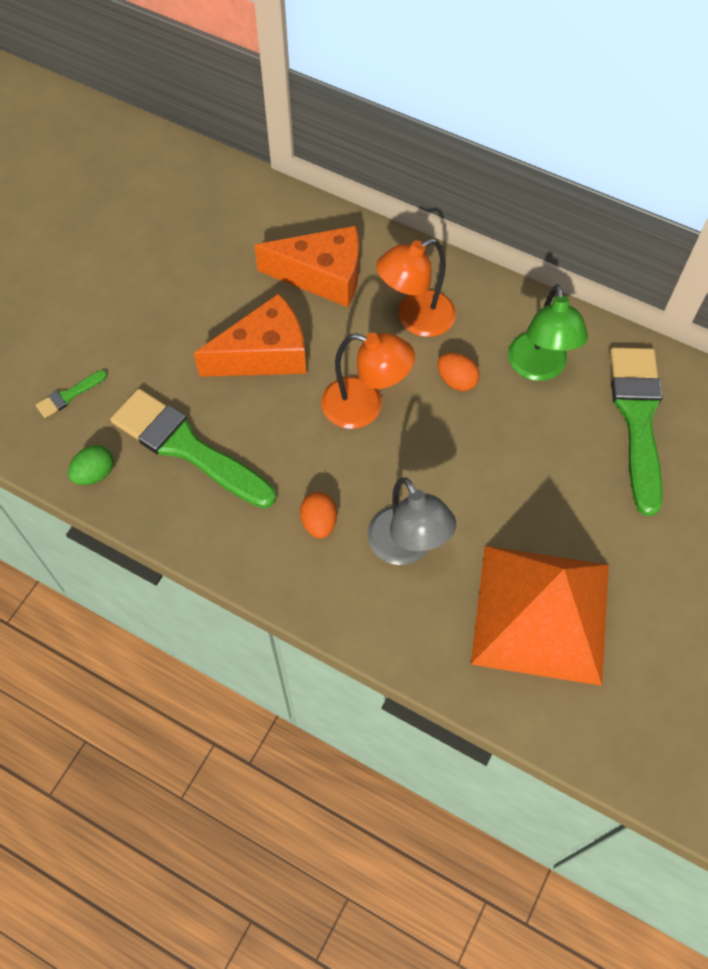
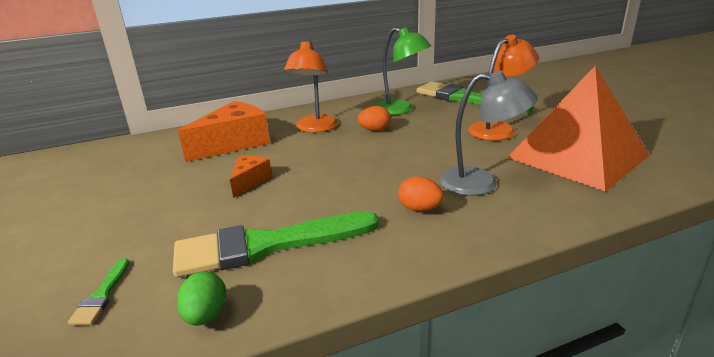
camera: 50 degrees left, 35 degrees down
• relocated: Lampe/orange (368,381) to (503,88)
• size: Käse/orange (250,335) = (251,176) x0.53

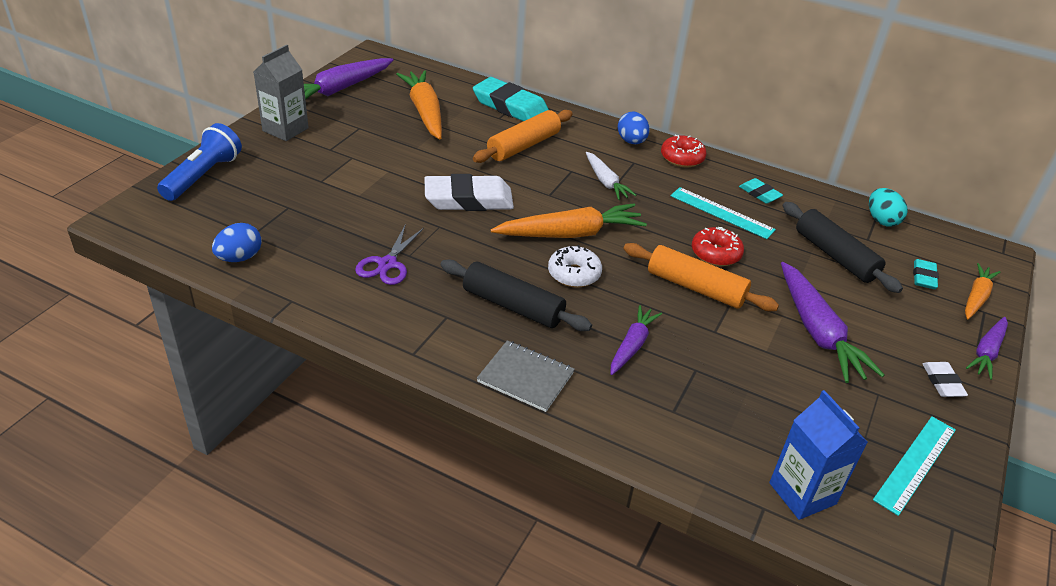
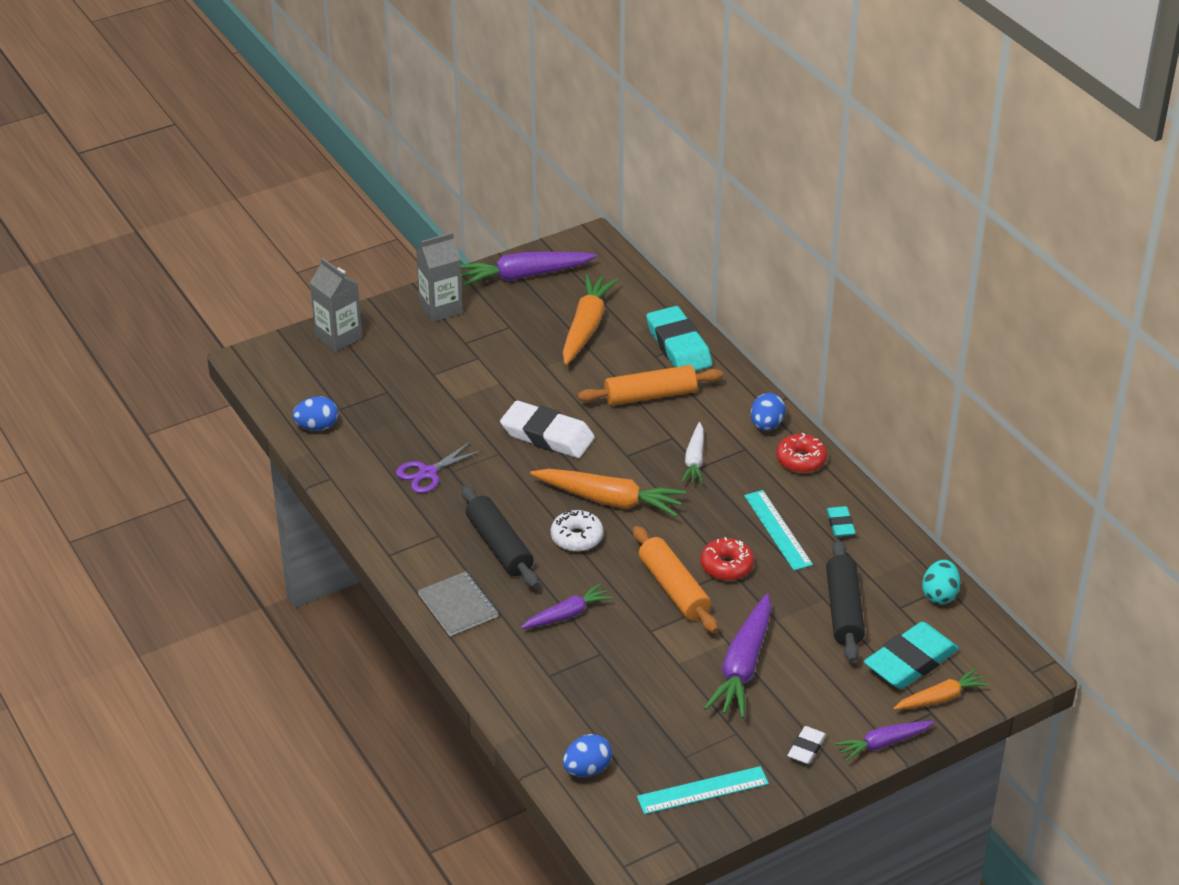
camera: 35 degrees right, 0 degrees up
• exchanged: Taschenlampe/blau (199,162) to Getränkekarton/grau (336,305)
• exchanged: Getränkekarton/blau (818,455) to Ei/blau (587,755)
• size: Radiergummi/türkis (926,274) = (911,655) x2.00

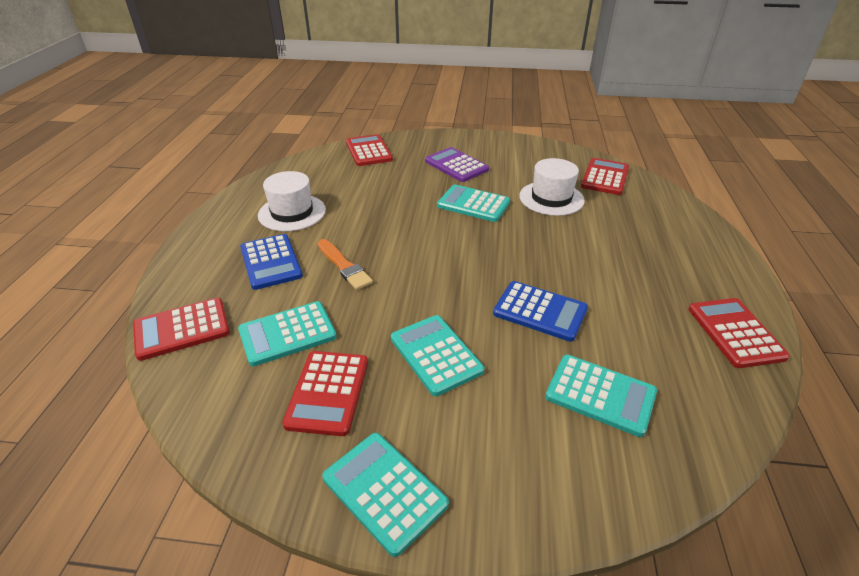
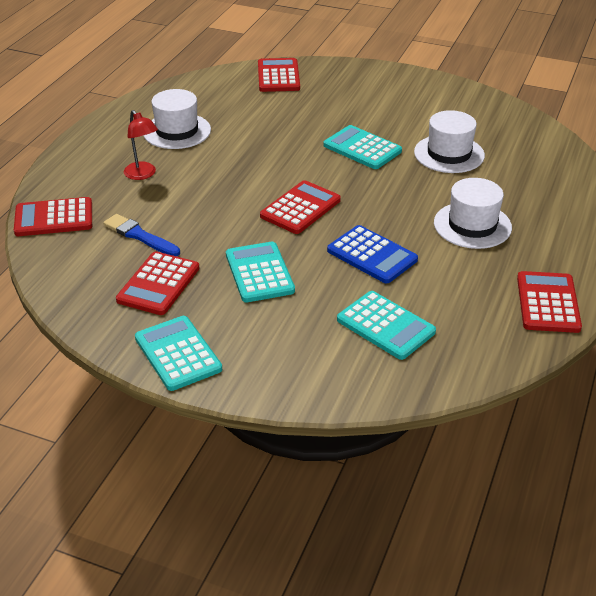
camera: 15 degrees right, 0 degrees up
• missing: Pinsel/orange (345,264)
• missing: Taschenrechner/lila (457,164)
• appeared: Hut/weiß (473,213)
• relocated: Taschenrechner/rot (605,176) to (300,207)
• exchanged: Taschenrechner/türkis (287,333) to Pinsel/blau (142,235)
• exchanged: Taschenrechner/blau (271,262) to Lampe/rot (141,145)

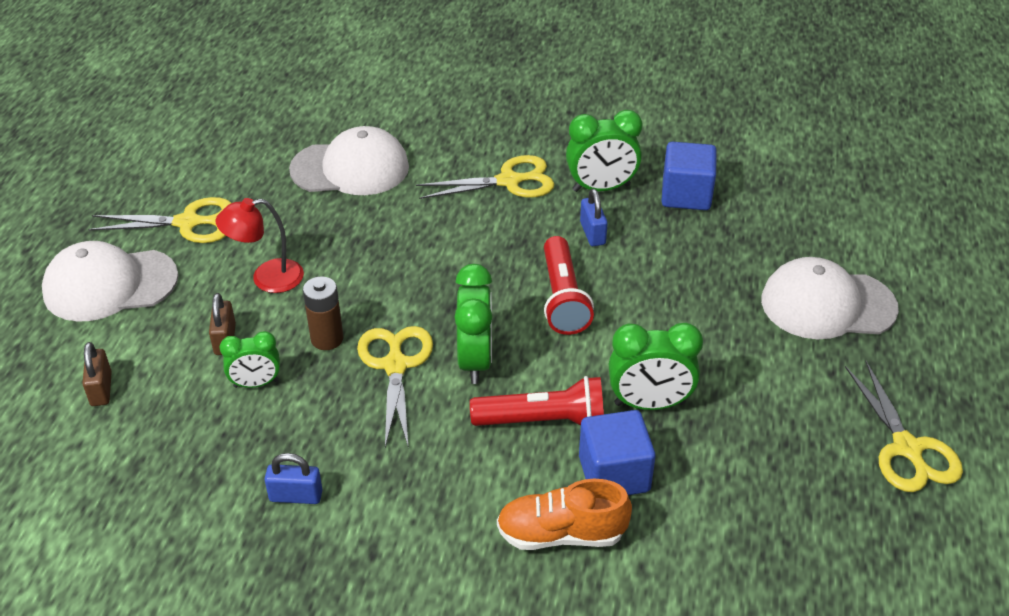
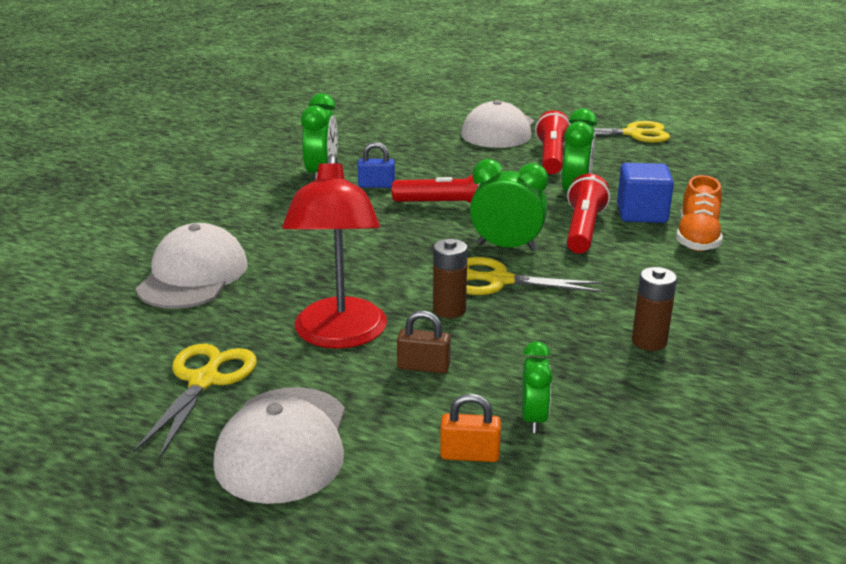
camera: 75 degrees left, 15 degrees down
• missing: Schere/gelb (485,177)
• missing: Kubus/blau (689,176)
• appeared: Taschenlampe/rot (553,142)
• relocated: Wecker/grün (249,359) to (537,387)
• exchanged: Vorhängeschloss/blau (293,478) to Batterie/braun (654,309)
• colour: Vorhängeschloss/braun (97,374) to Vorhängeschloss/orange (470,428)
• size: Lampe/rot (260,245) = (334,251) x1.68

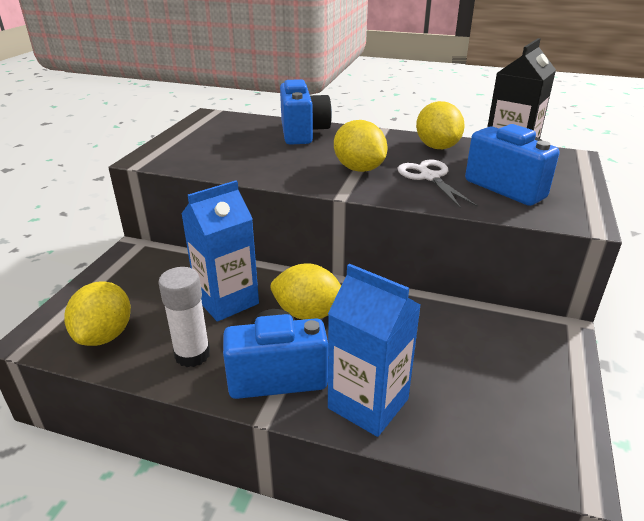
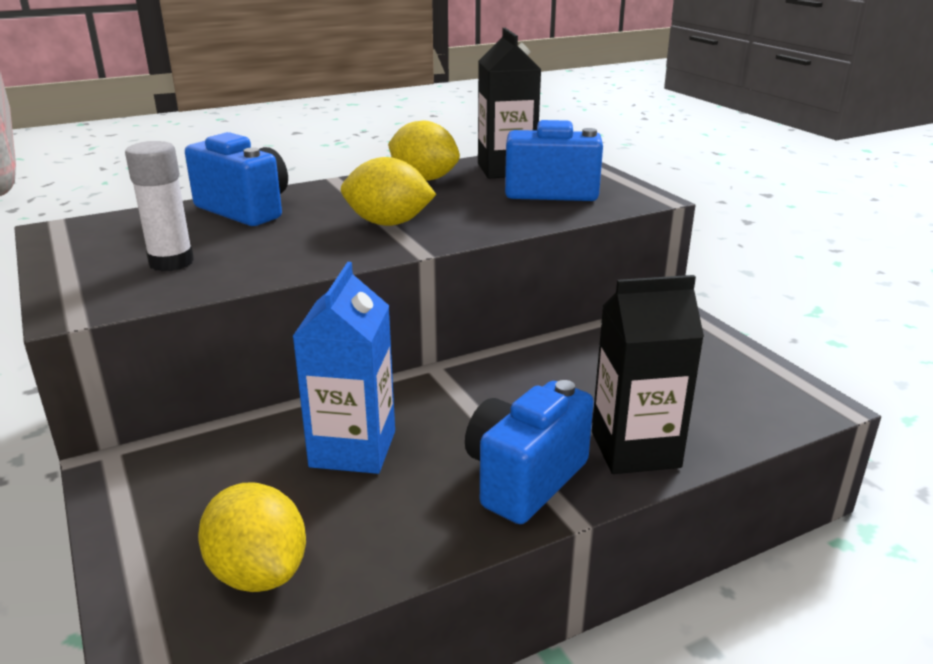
camera: 45 degrees left, 5 degrees down
• missing: Zitrone/gelb (306,291)
• missing: Schere/weiß (438,184)
• relocated: Klebestift/weiß (184,317) to (159,206)
• colour: Getränkekarton/blau (374,350) to Getränkekarton/schwarz (648,374)

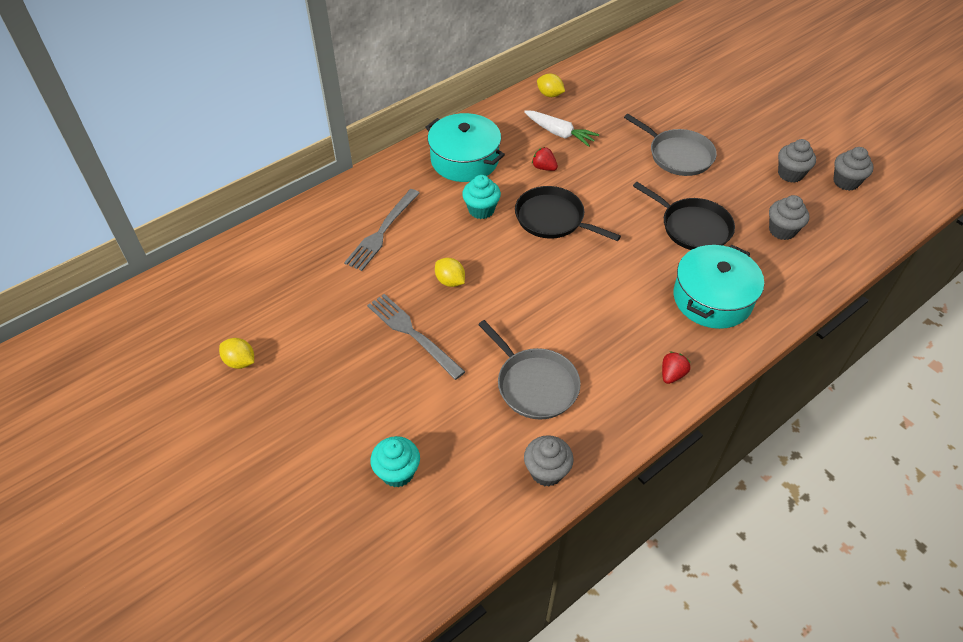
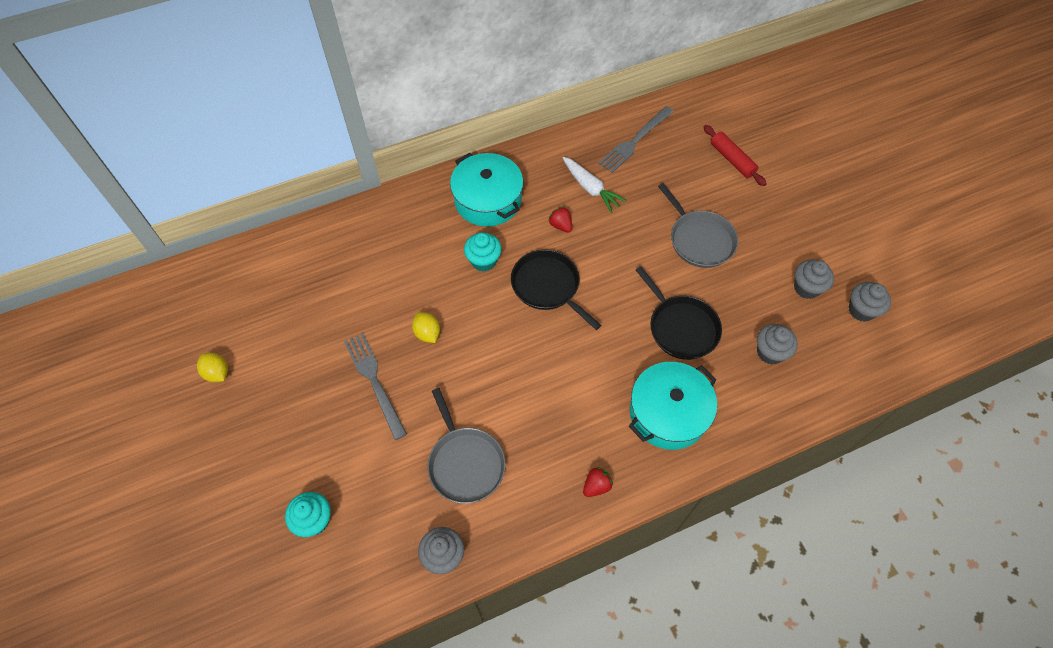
camera: 15 degrees right, 10 degrees up
• missing: Zitrone/gelb (551,85)
• appeared: Nudelholz/rot (735,155)
• relocated: Gabel/grau (382,230) to (636,139)

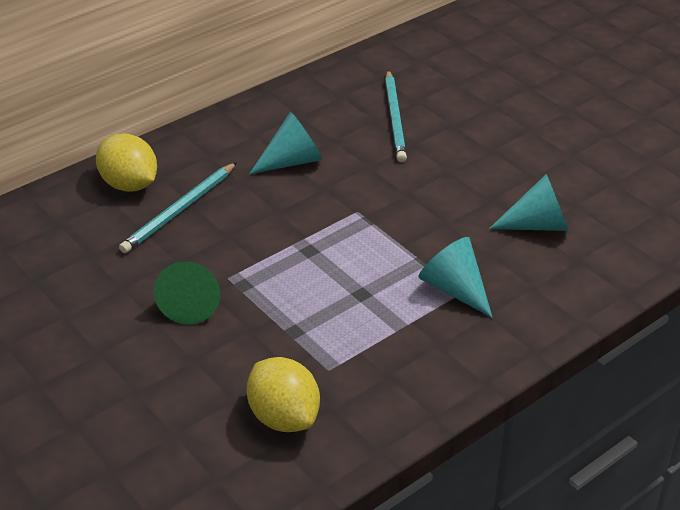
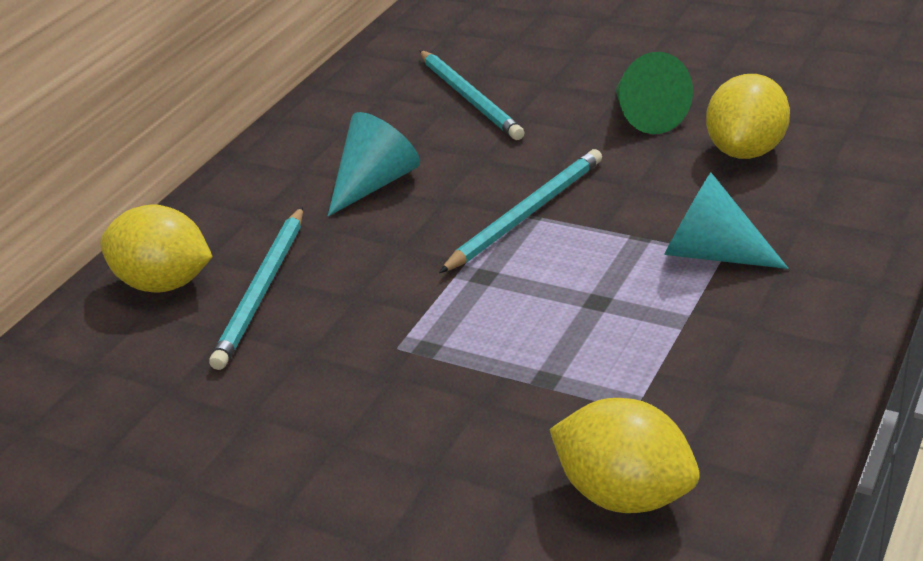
camera: 20 degrees left, 5 degrees down
• appeared: Bleistift/türkis (520,211)
• relocated: Kegel/grün (187,293) to (654,93)
• exchanged: Kegel/türkis (529,202) to Zitrone/gelb (748,116)

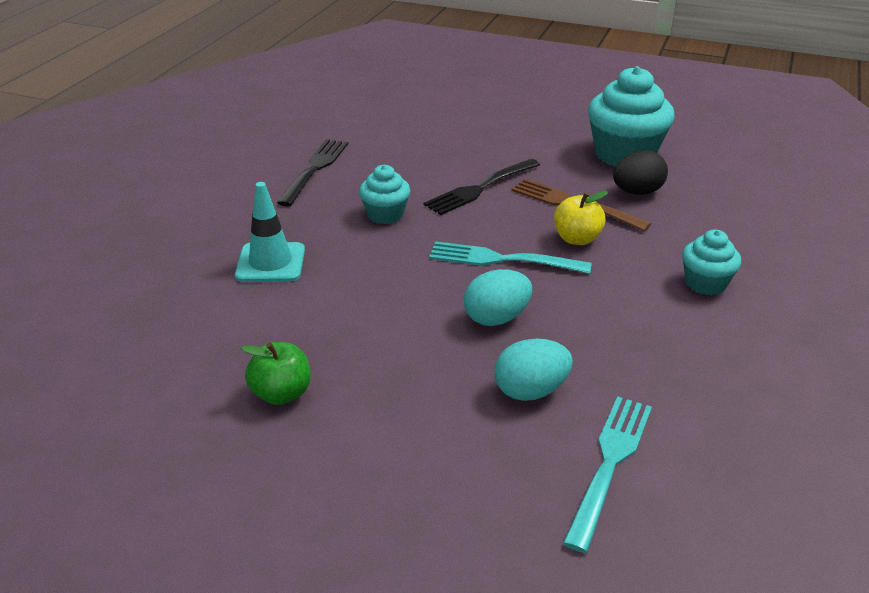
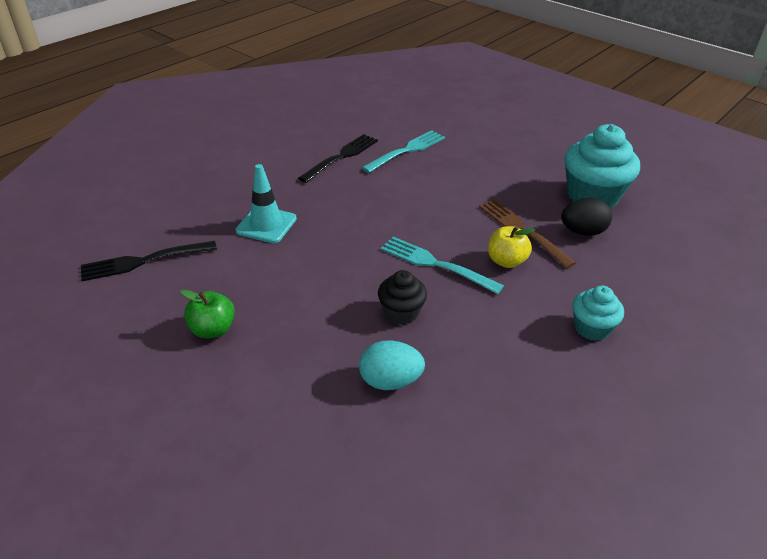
camera: 20 degrees right, 5 degrees up
• missing: Muffin/türkis (384,194)
• relocated: Gabel/schwarz (482,187) to (149,261)
• relocated: Gabel/türkis (607,474) to (403,151)
• exchanged: Ei/türkis (498,297) to Muffin/schwarz (402,297)

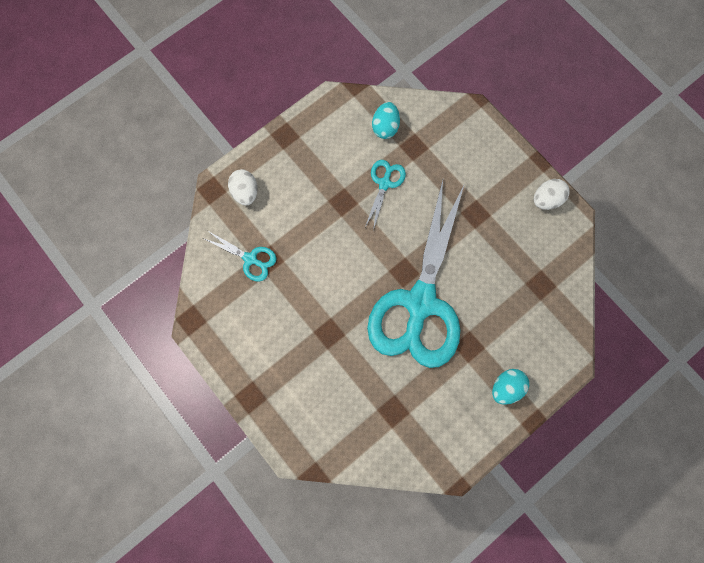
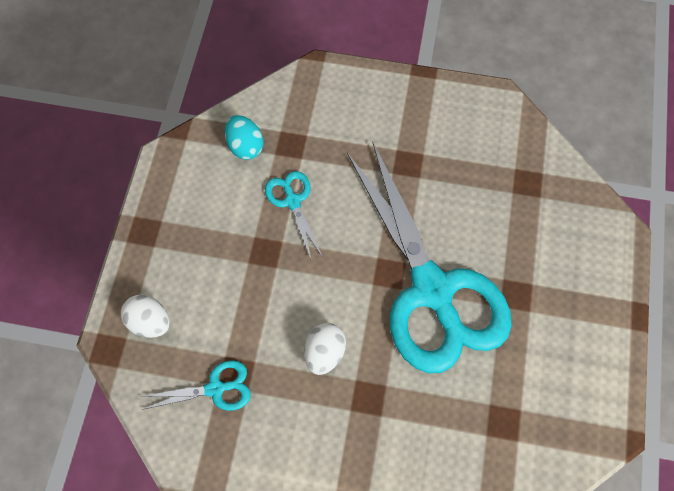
camera: 40 degrees left, 10 degrees down
• missing: Ei/türkis (510,387)
• relocated: Ei/weiß (552,194) to (325,349)

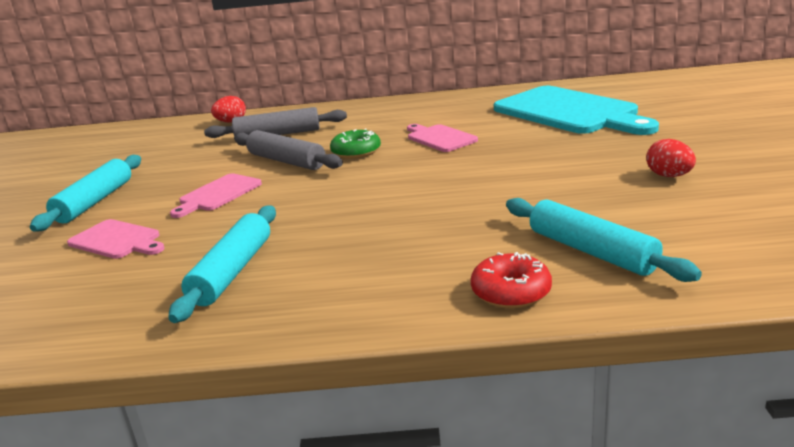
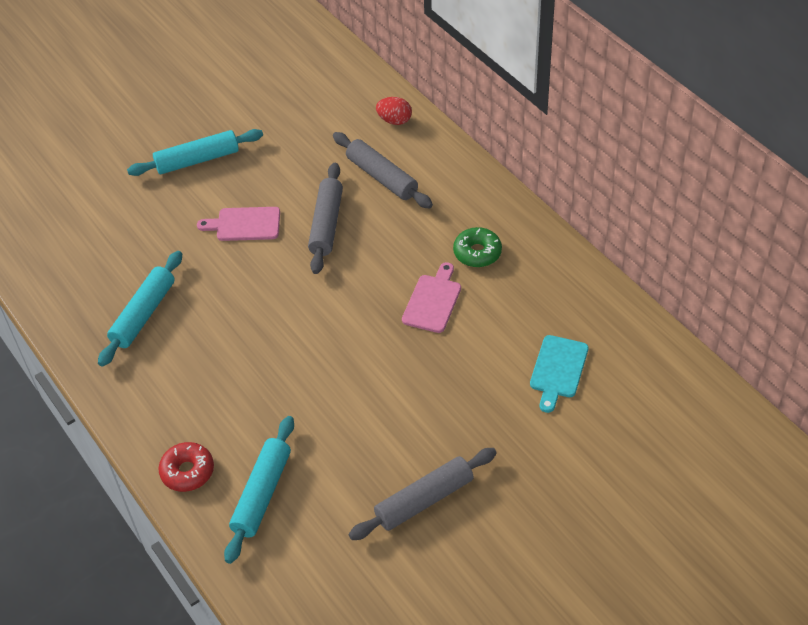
camera: 55 degrees right, 25 degrees up
• missing: Schneidebrett/rosa (116,239)
• relocated: Donut/grün (355,144) to (477,247)
• exchanged: Ei/rot (671,158) to Nudelholz/grau (423,494)
• spun: Nudelholz/türkis (222,264) = (140,309) 45 degrees counterclockwise
• size: Schneidebrett/türkis (576,110) = (559,374) x0.49

